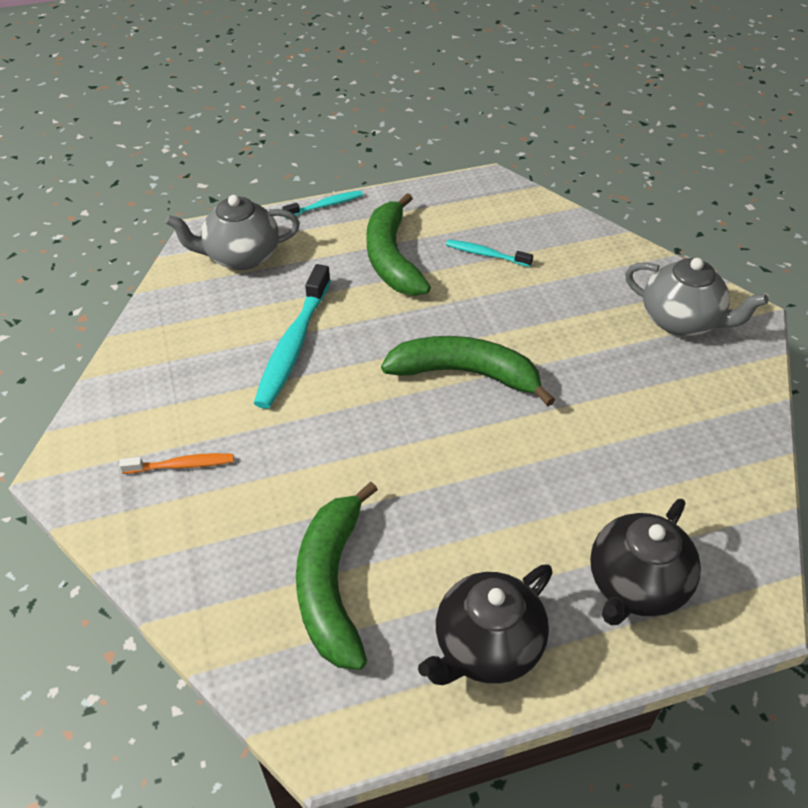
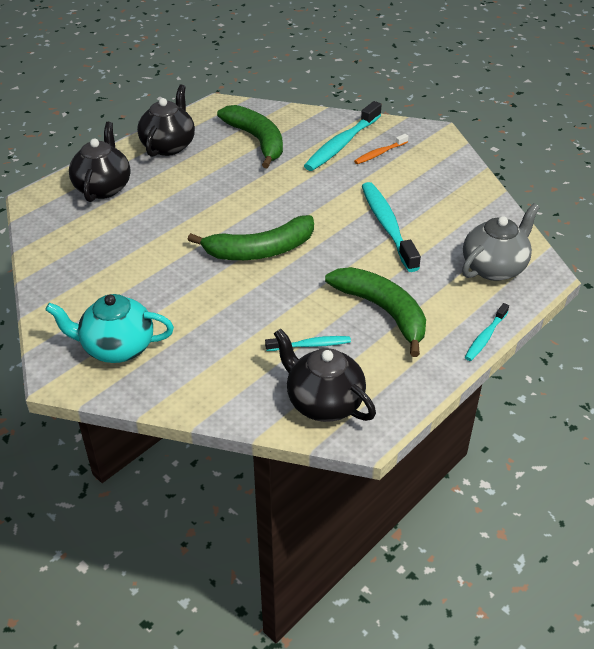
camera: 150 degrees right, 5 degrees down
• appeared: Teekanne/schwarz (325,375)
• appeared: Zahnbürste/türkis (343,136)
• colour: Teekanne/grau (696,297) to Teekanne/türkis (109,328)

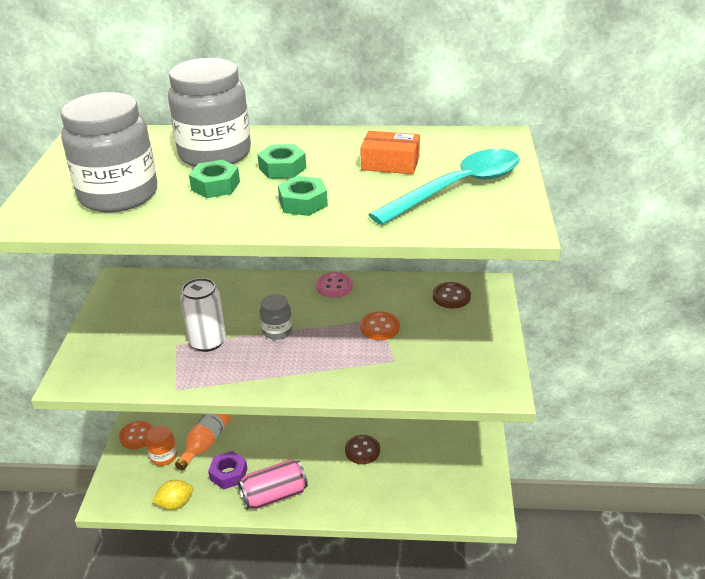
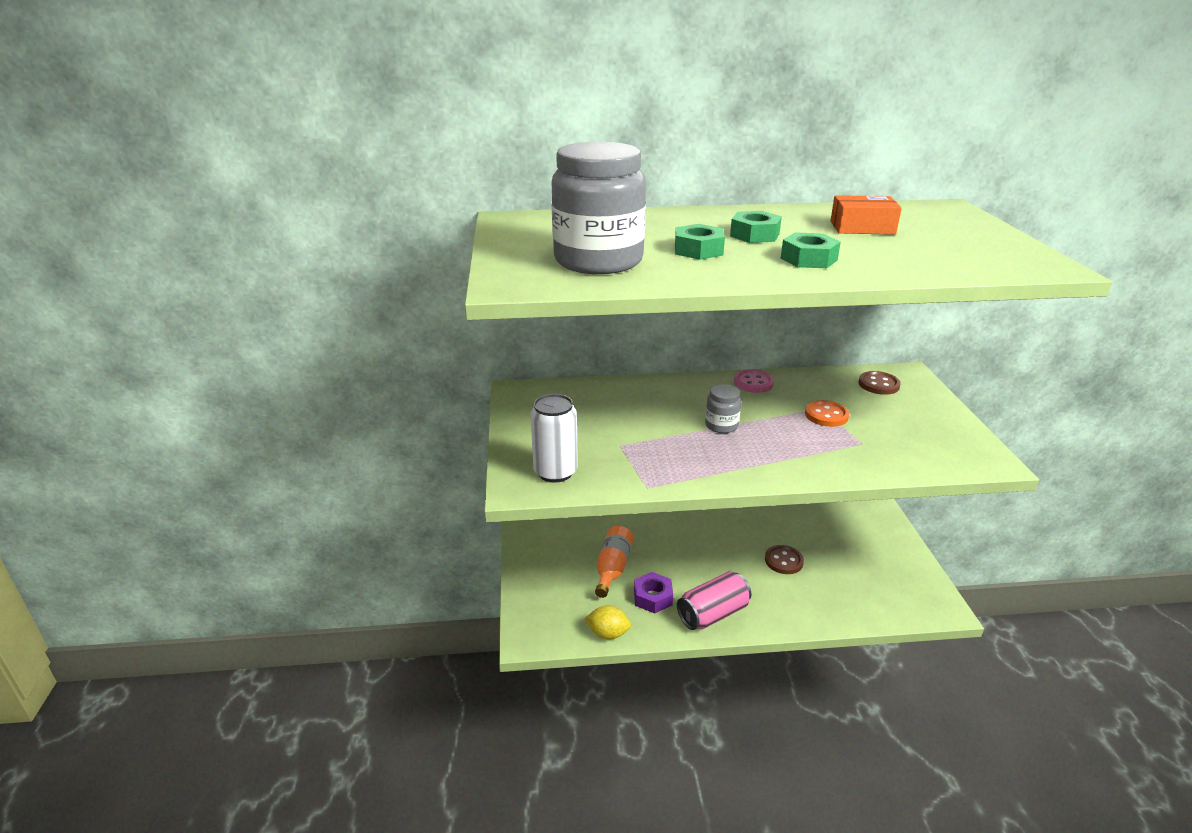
camera: 10 degrees left, 5 degrees down
• missing: Knopf/orange (136,435)
• missing: Einmachglas/orange (161,445)
• missing: Einmachglas/grau (209,112)
• missing: Löffel/türkis (444,187)
• relocated: Dose/weiß (203,315) to (554,438)
• spun: Zitrone/gelb (172,495) = (608,622) 45 degrees clockwise

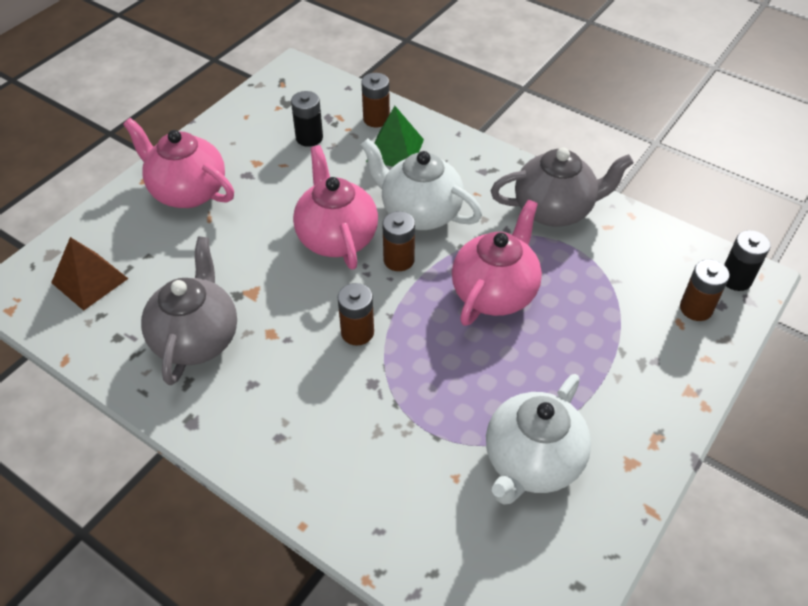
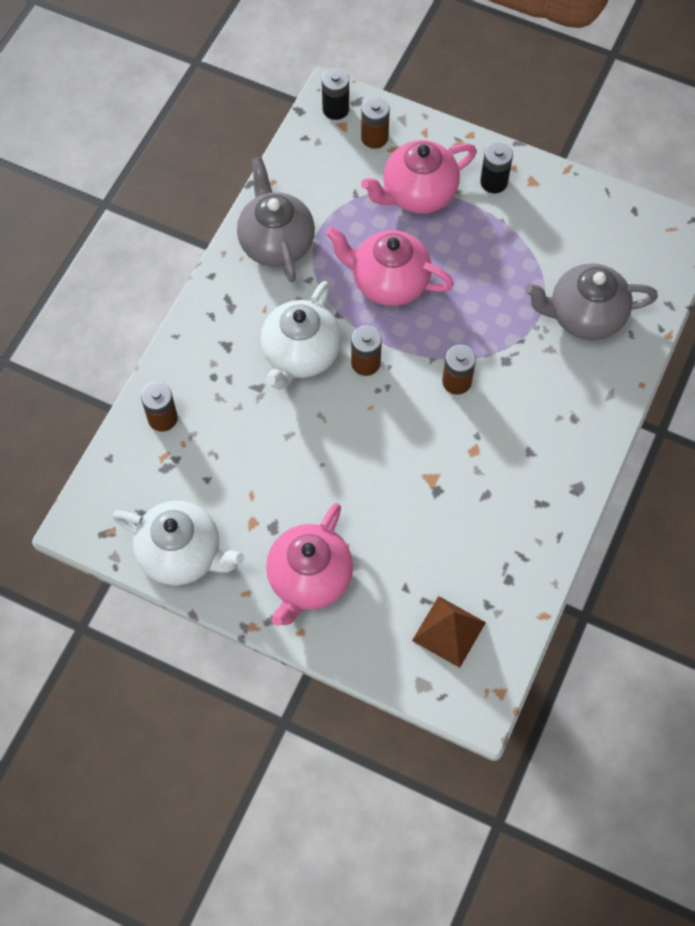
camera: 100 degrees left, 15 degrees up
• missing: Pyramide/grün (395,136)
• relocated: Teekanne/grau (189,311) to (591,301)
• relocated: Batterie/schwarz (307,119) to (496,167)
• relocated: Teekanne/rosa (335,207) to (419,177)
• relocated: Teekanne/weiß (538,439) to (178,542)

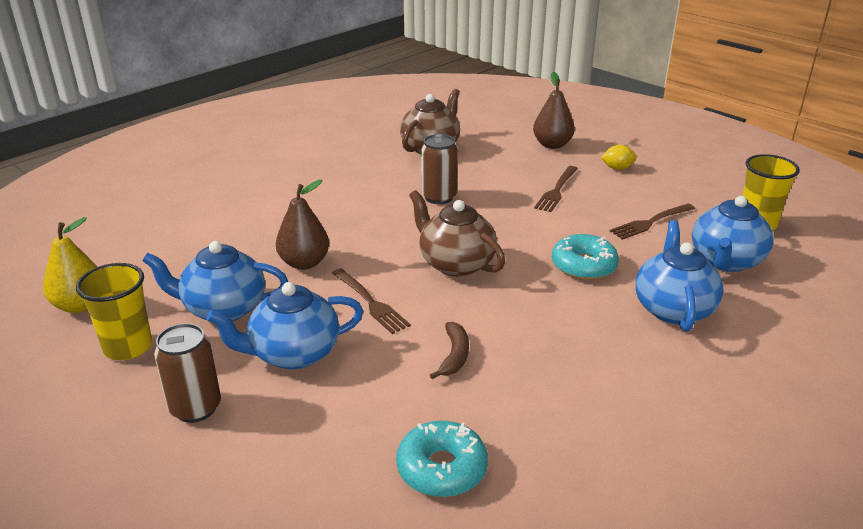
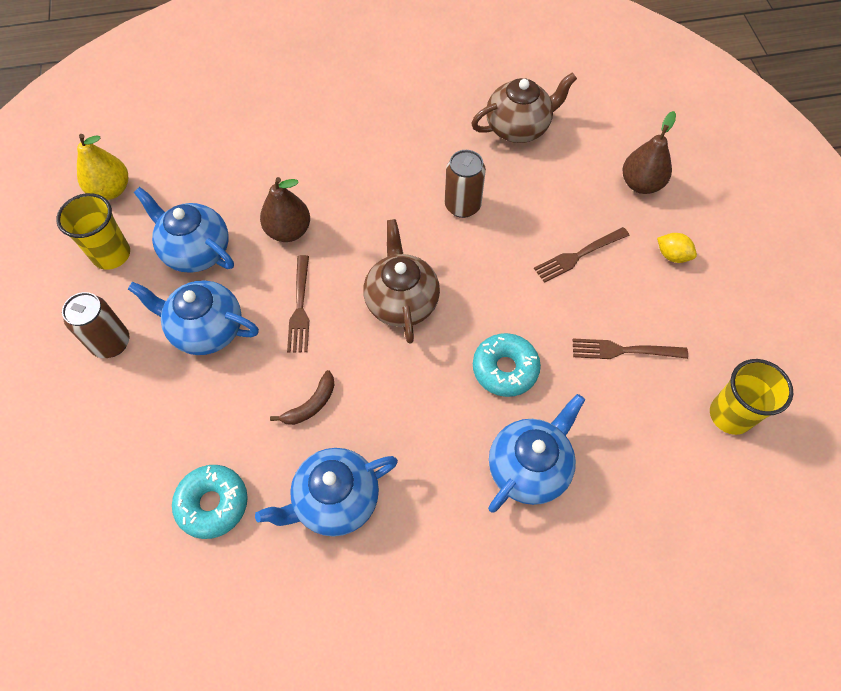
camera: 35 degrees right, 30 degrees up
• relocated: Teekanne/blau (733,234) to (326,492)

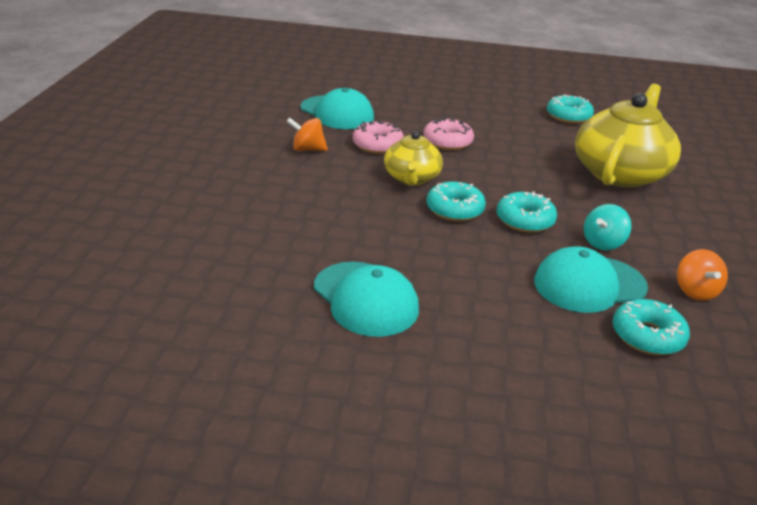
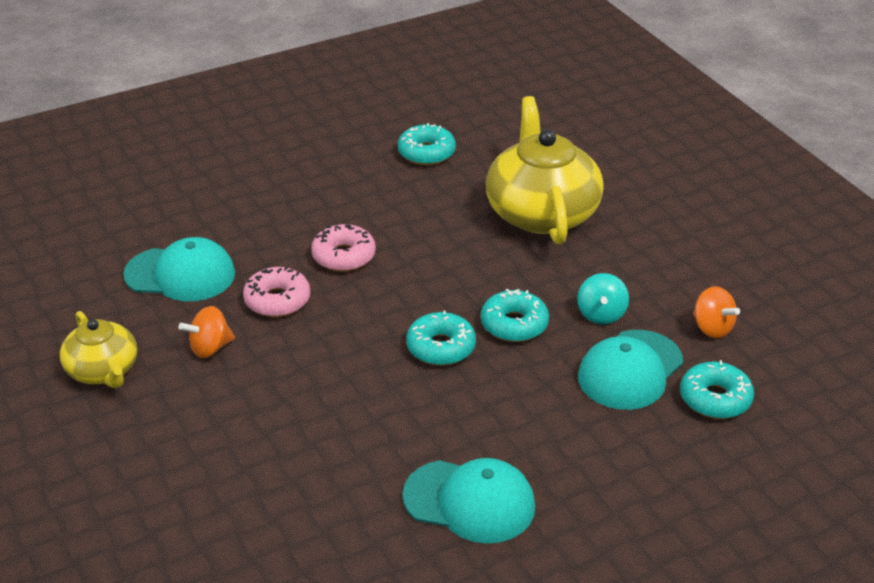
camera: 35 degrees left, 5 degrees up
• relocated: Teekanne/gelb (413,158) to (98,349)

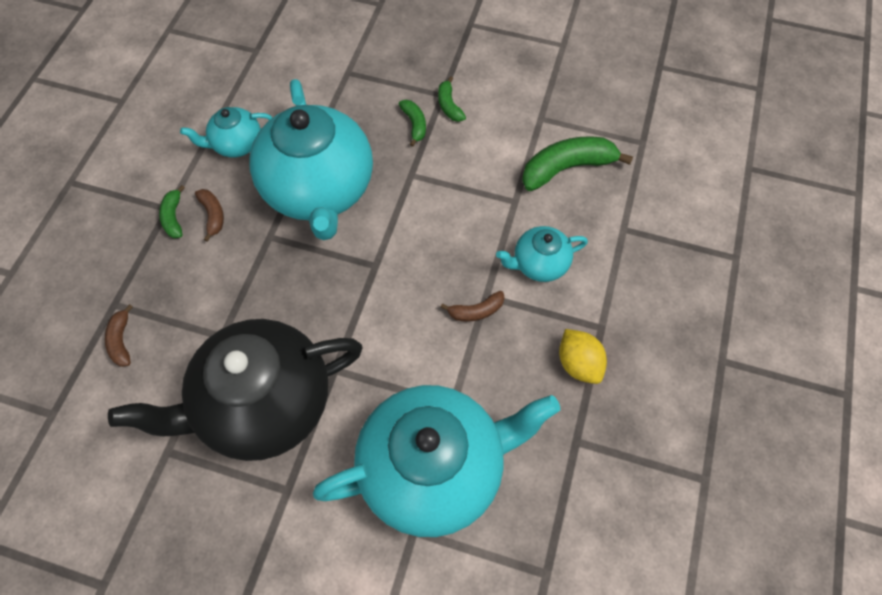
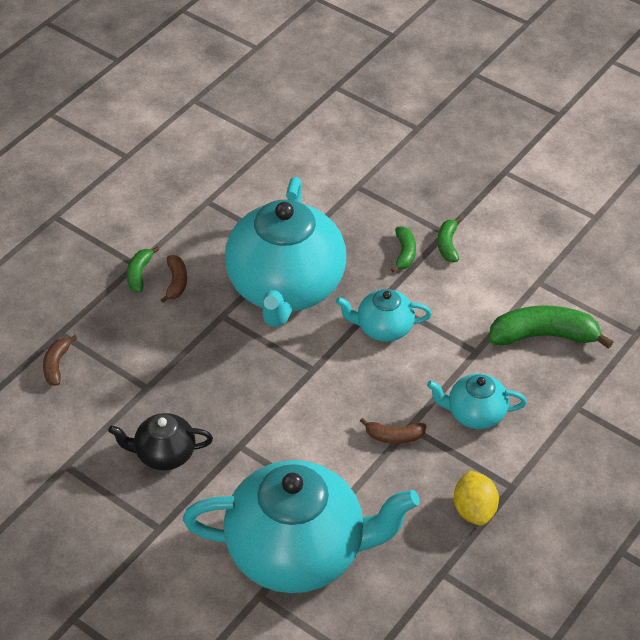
camera: 20 degrees right, 15 degrees down
• relocated: Teekanne/türkis (226,132) to (384,315)
• size: Teekanne/schwarz (235,390) = (160,442) x0.47

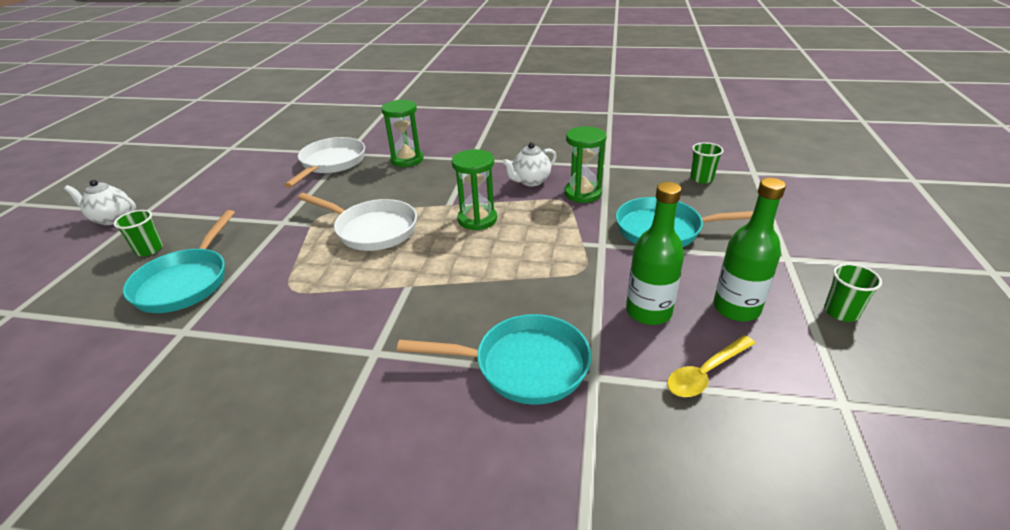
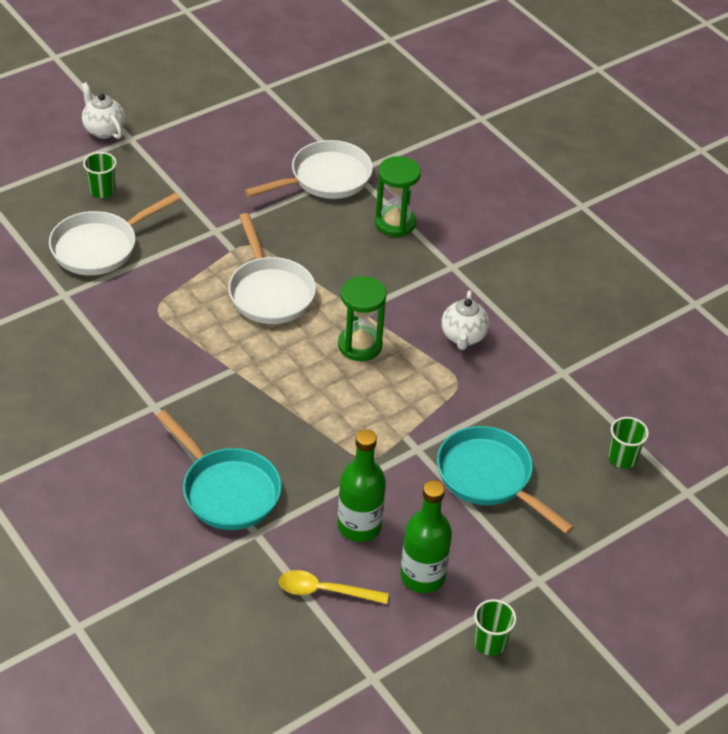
camera: 40 degrees right, 10 degrees up
• missing: Sanduhr/grün (585,164)
• colour: Pfanne/türkis (179,261) to Pfanne/weiß (115,234)
• spun: Teekanne/weiß (529,164) = (465,320) 90 degrees counterclockwise

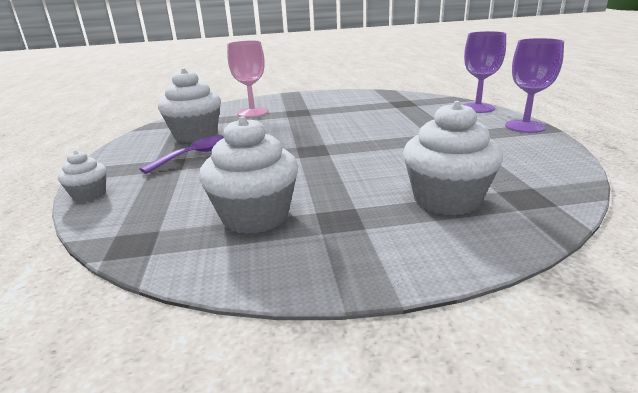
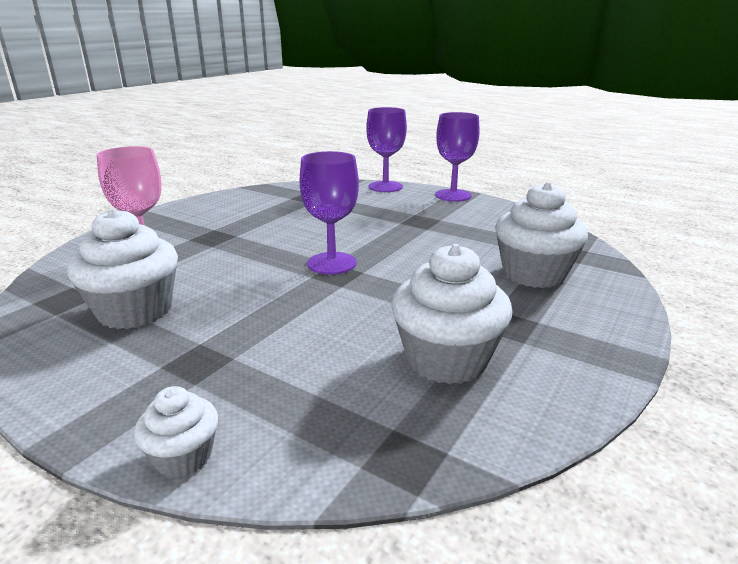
camera: 50 degrees left, 0 degrees up
• missing: Löffel/lila (182,155)
• appeared: Kelch/lila (329,213)

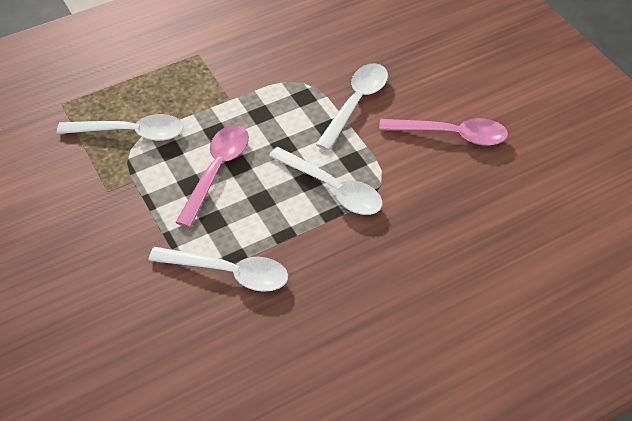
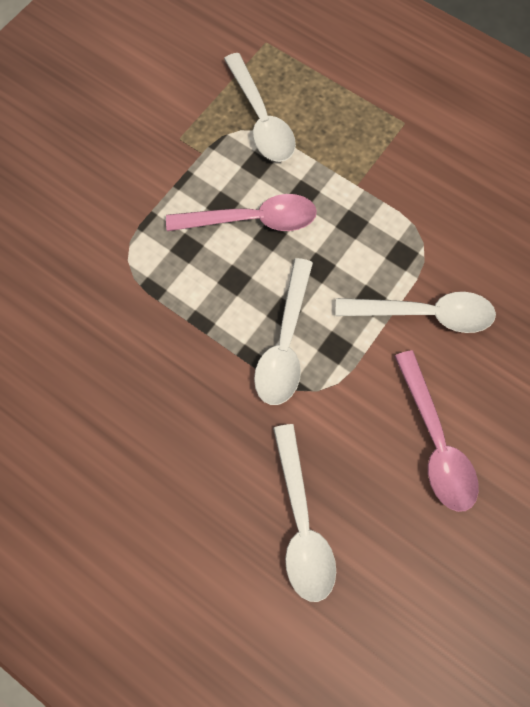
camera: 65 degrees right, 20 degrees up
• relocated: Löffel/weiß (218,269) to (304,513)

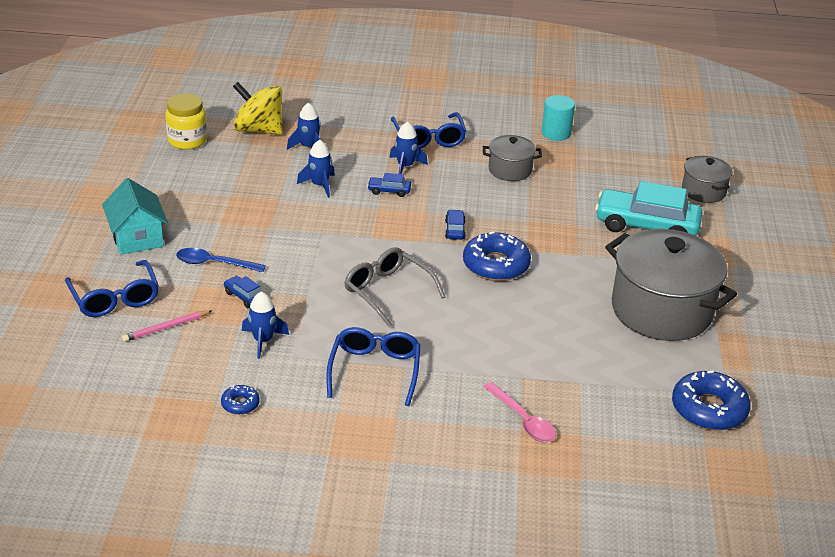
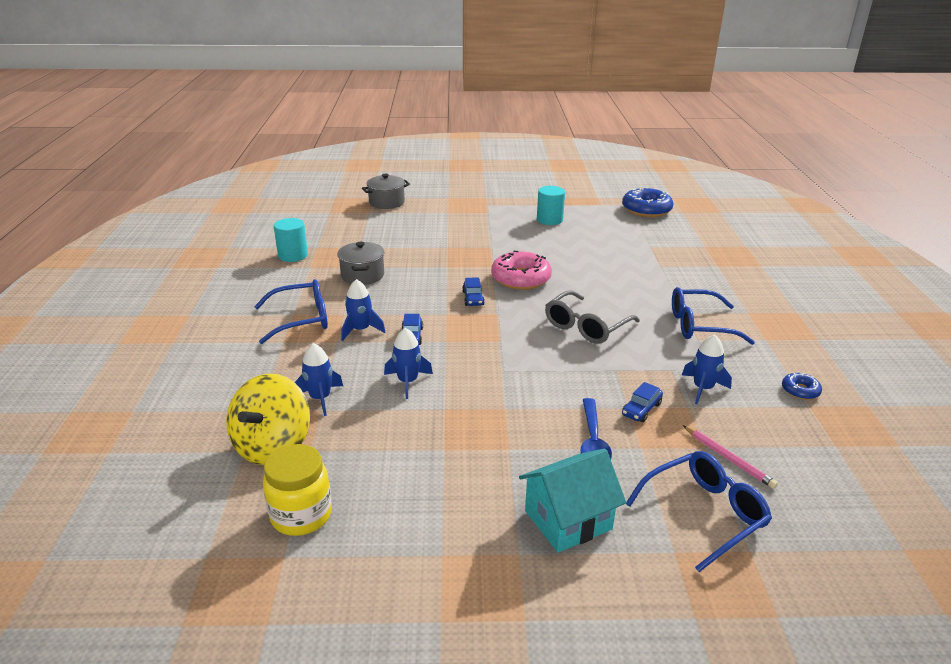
camera: 95 degrees left, 5 degrees down
• missing: Löffel/rosa (519,412)
• missing: Auto/türkis (648,208)
• exchanged: Kochtopf/grau (671,285) to Vollzylinder/türkis (551,205)
• colour: Donut/blau (497,256) to Donut/rosa (521,270)
• spun: Auto/blau (455,225) = (473,291) 90 degrees counterclockwise

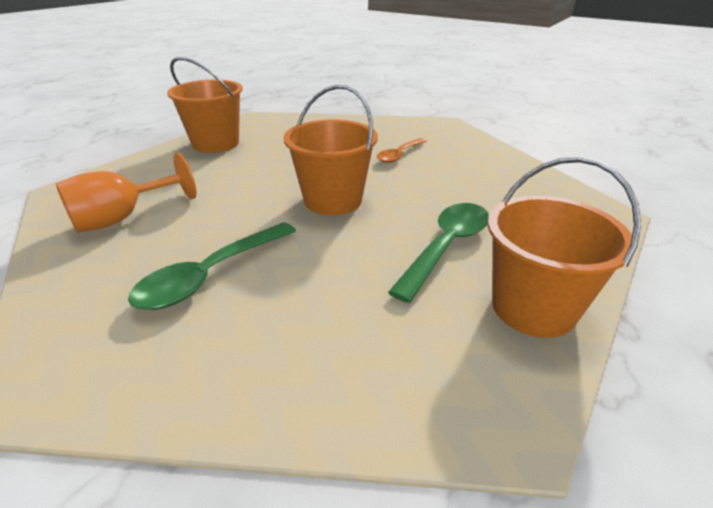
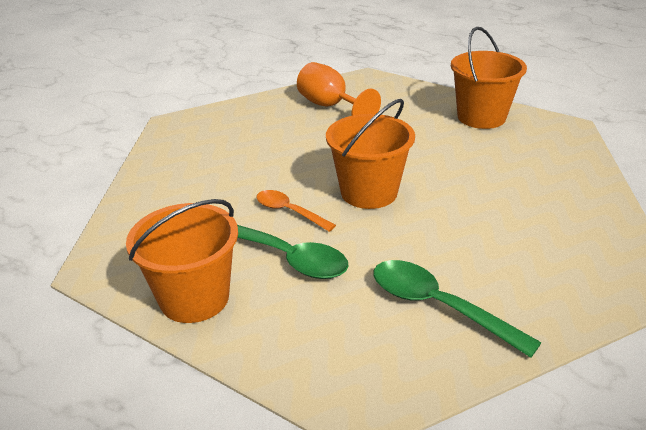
camera: 90 degrees right, 0 degrees up
• relocated: Löffel/grün (212,266) to (457,309)
• relocated: Löffel/orange (401,150) to (296,211)

